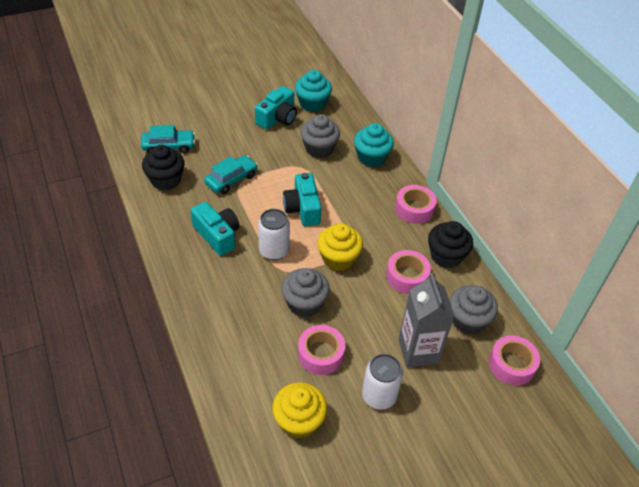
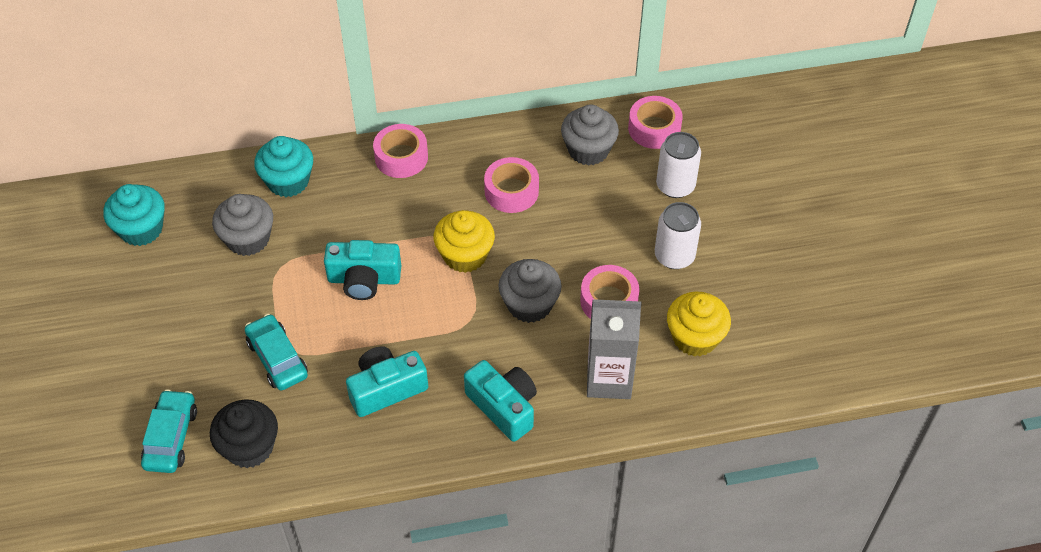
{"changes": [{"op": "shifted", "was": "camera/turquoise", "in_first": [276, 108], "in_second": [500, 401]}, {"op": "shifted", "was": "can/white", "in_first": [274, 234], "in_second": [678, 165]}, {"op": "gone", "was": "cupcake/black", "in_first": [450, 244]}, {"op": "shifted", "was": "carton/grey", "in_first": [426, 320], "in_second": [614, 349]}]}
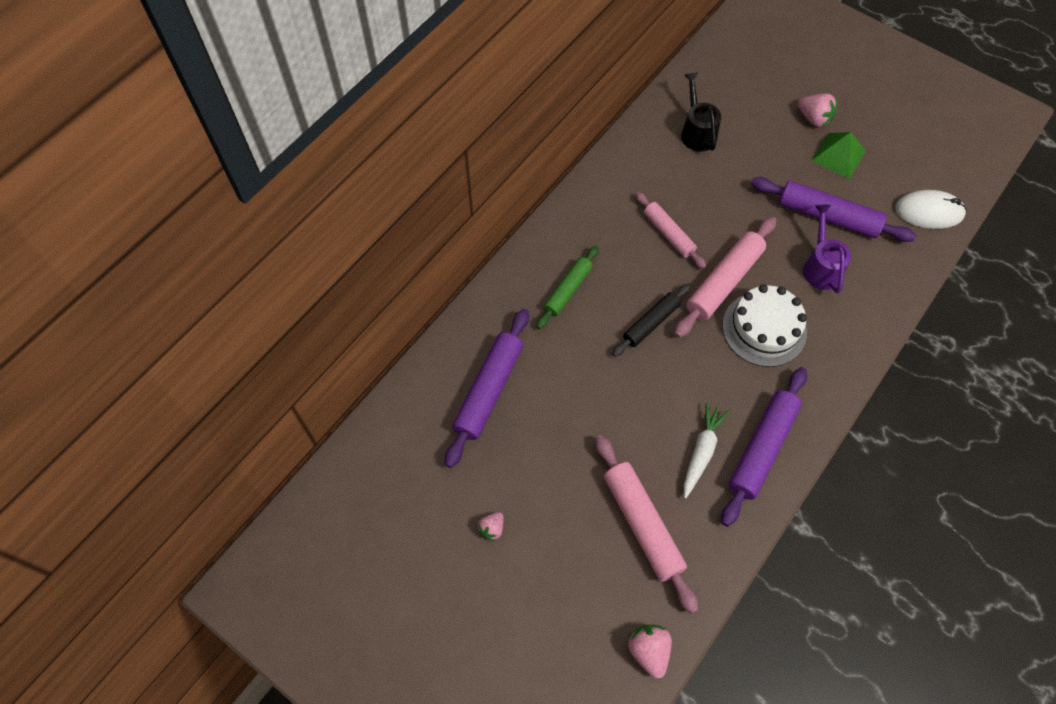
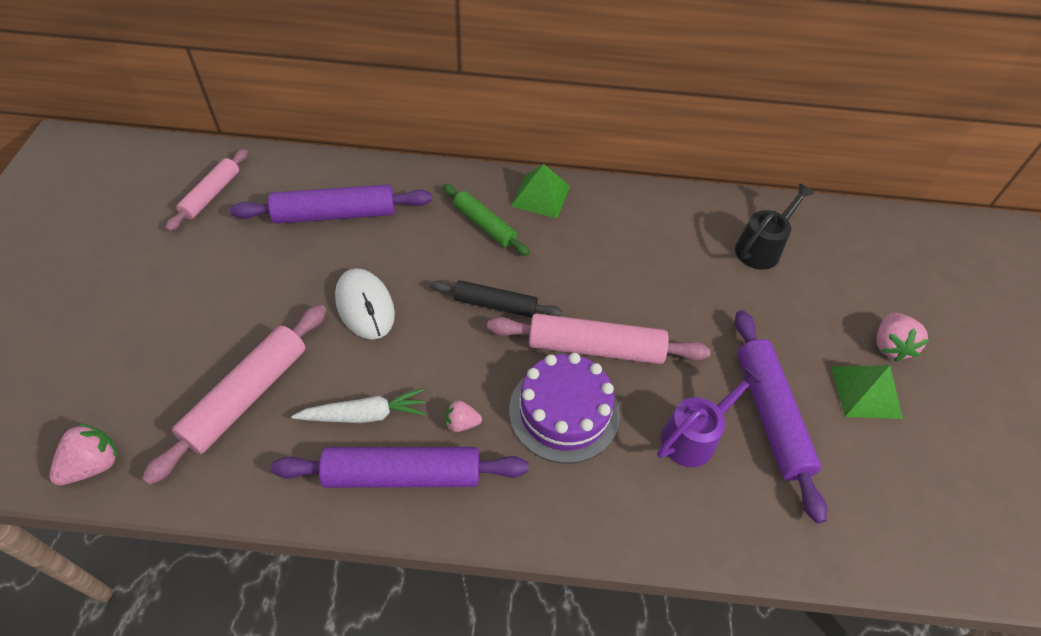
{"changes": [{"op": "shifted", "was": "mouse/white", "in_first": [930, 209], "in_second": [365, 304]}, {"op": "shifted", "was": "rolling pin/pink", "in_first": [670, 230], "in_second": [206, 190]}, {"op": "rotated", "was": "rolling pin/green", "in_first": [567, 287], "in_second": [486, 220], "clockwise": 45}, {"op": "repainted", "was": "cake/white", "now": "cake/purple", "in_first": [764, 325], "in_second": [564, 408]}, {"op": "shifted", "was": "strawberry/pink", "in_first": [490, 526], "in_second": [463, 416]}, {"op": "new", "now": "pyramid/green", "in_second": [540, 191]}]}
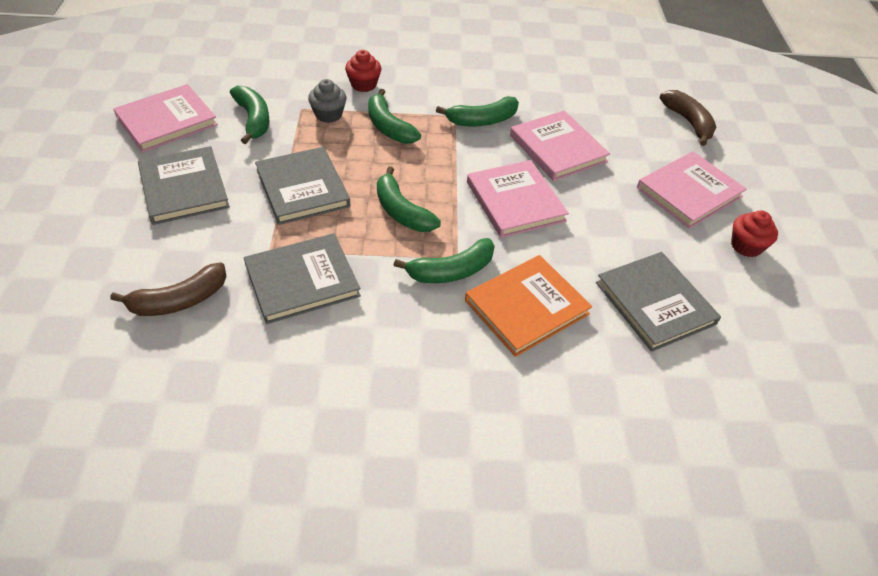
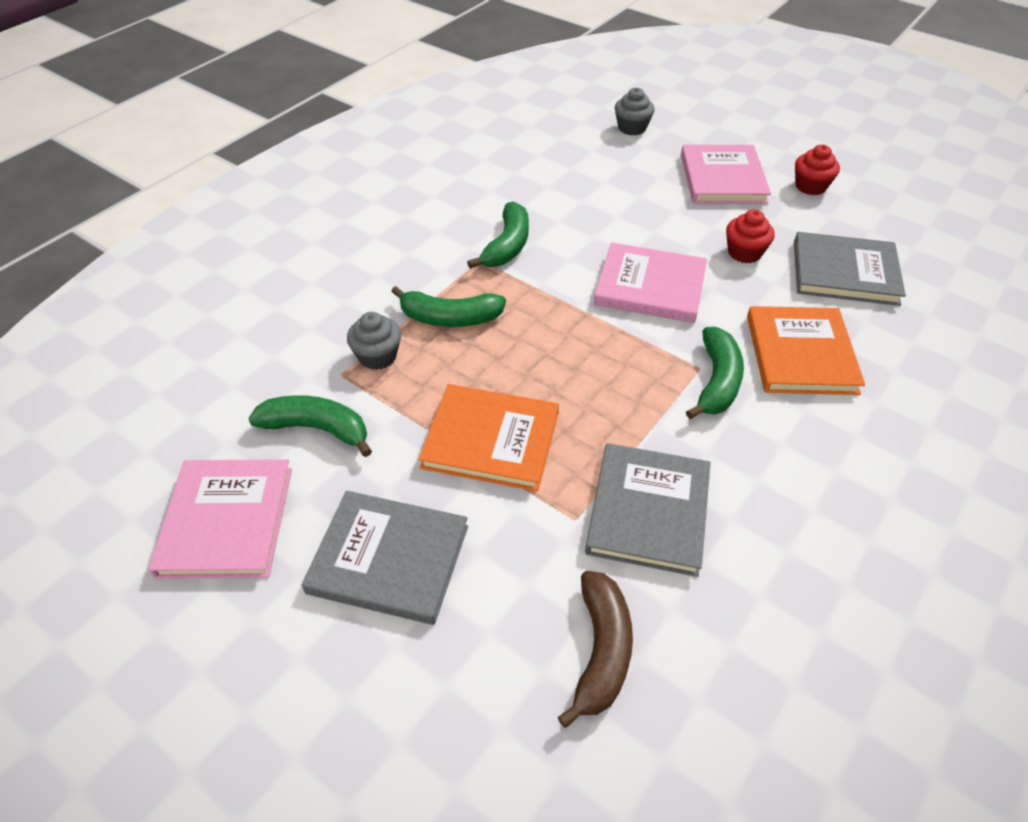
{"changes": [{"op": "shifted", "was": "cupcake/red", "in_first": [363, 71], "in_second": [750, 236]}, {"op": "swapped", "was": "banana/brown", "now": "cupcake/grey", "in_first": [687, 118], "in_second": [634, 111]}, {"op": "gone", "was": "book/pink", "in_first": [560, 145]}, {"op": "repainted", "was": "book/grey", "now": "book/orange", "in_first": [303, 186], "in_second": [489, 437]}, {"op": "gone", "was": "banana/green", "in_first": [409, 199]}]}
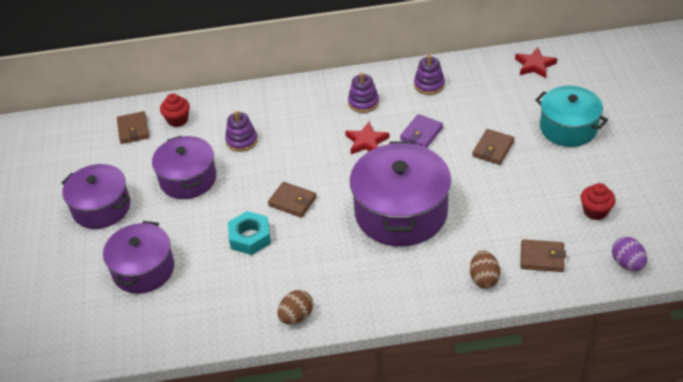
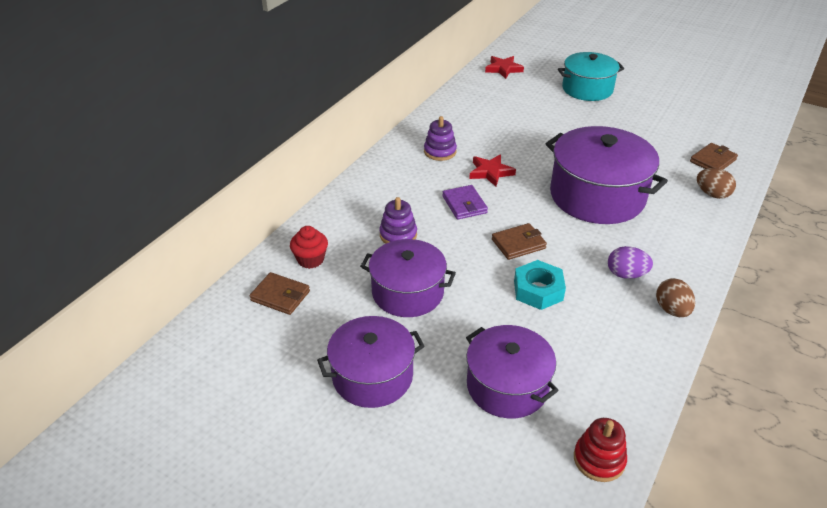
{"changes": [{"op": "gone", "was": "stacking toy/purple", "in_first": [429, 75]}, {"op": "shifted", "was": "wallet/purple", "in_first": [421, 131], "in_second": [465, 202]}, {"op": "gone", "was": "wallet/brown", "in_first": [493, 147]}, {"op": "gone", "was": "cupcake/red", "in_first": [598, 201]}, {"op": "shifted", "was": "egg/purple", "in_first": [629, 254], "in_second": [630, 262]}, {"op": "new", "now": "stacking toy/red", "in_second": [600, 450]}]}
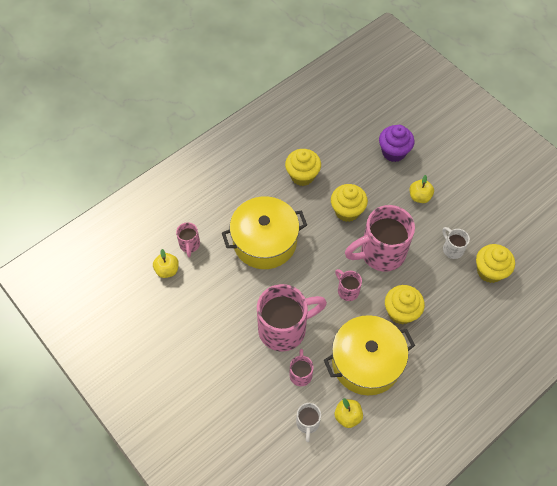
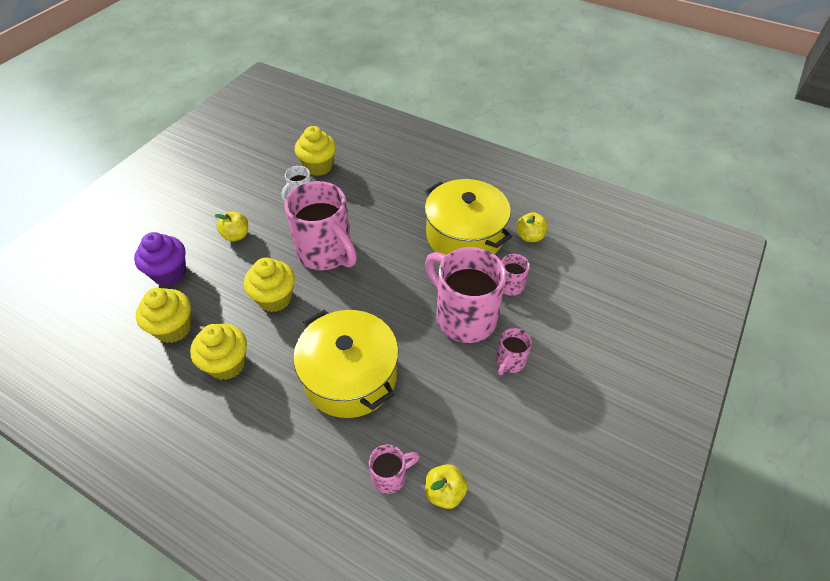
{"changes": [{"op": "shifted", "was": "mug/pink", "in_first": [348, 285], "in_second": [514, 351]}, {"op": "shifted", "was": "cupcake/yellow", "in_first": [405, 305], "in_second": [163, 315]}, {"op": "gone", "was": "mug/white", "in_first": [308, 422]}]}
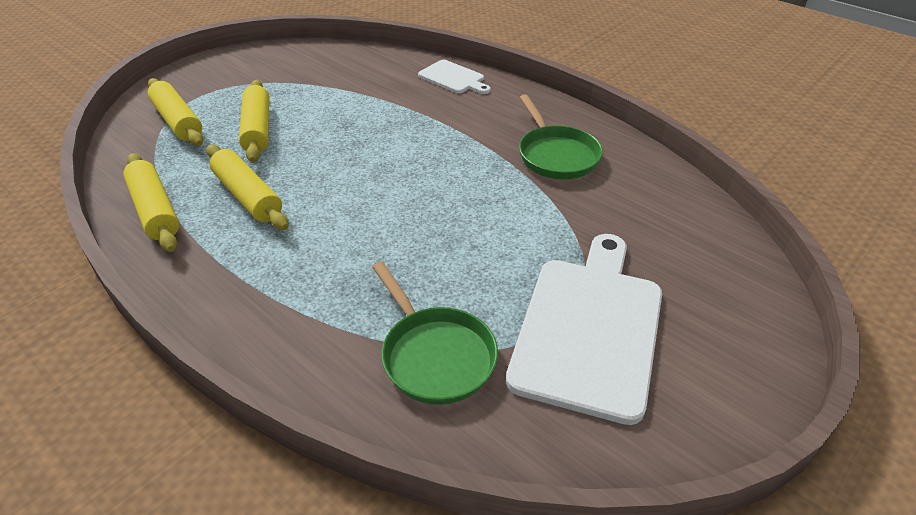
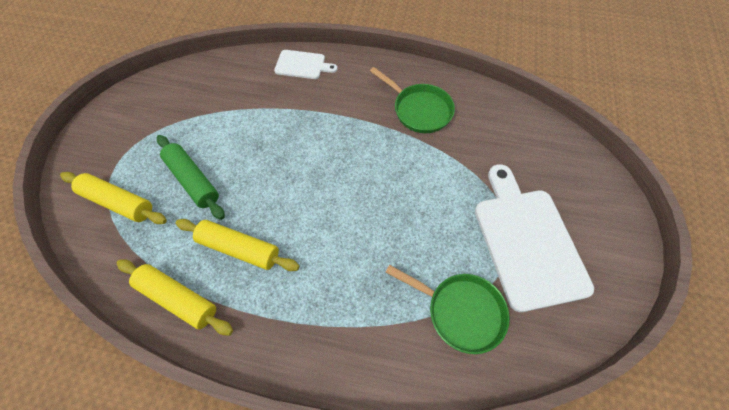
{"changes": [{"op": "repainted", "was": "rolling pin/yellow", "now": "rolling pin/green", "in_first": [254, 121], "in_second": [191, 177]}]}
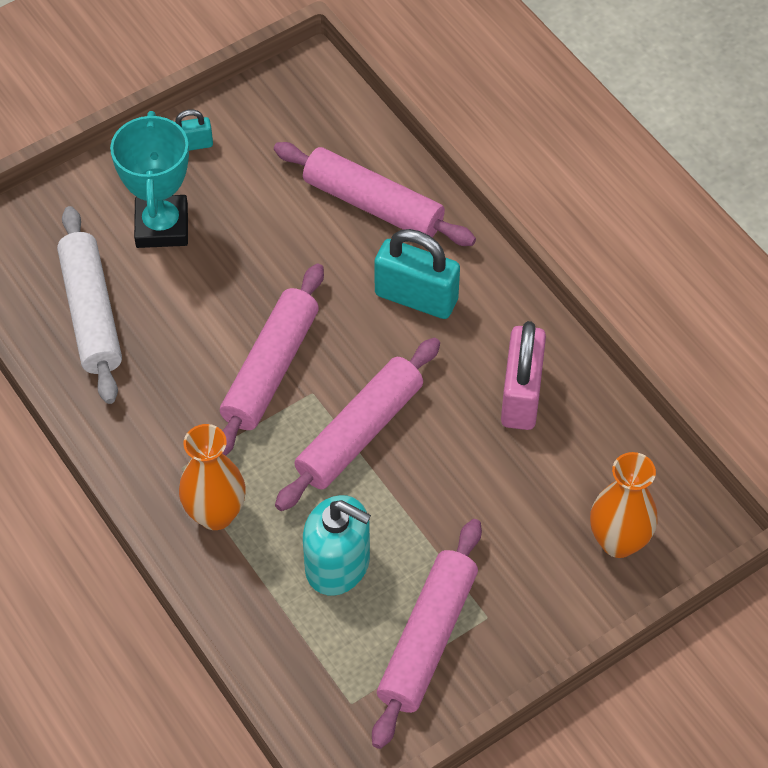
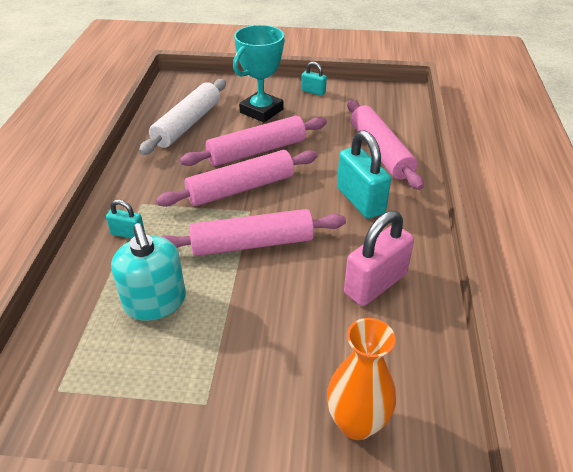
{"changes": [{"op": "swapped", "was": "vase/orange", "now": "padlock/turquoise", "in_first": [212, 477], "in_second": [125, 219]}, {"op": "shifted", "was": "rolling pin/pink", "in_first": [427, 634], "in_second": [253, 141]}]}
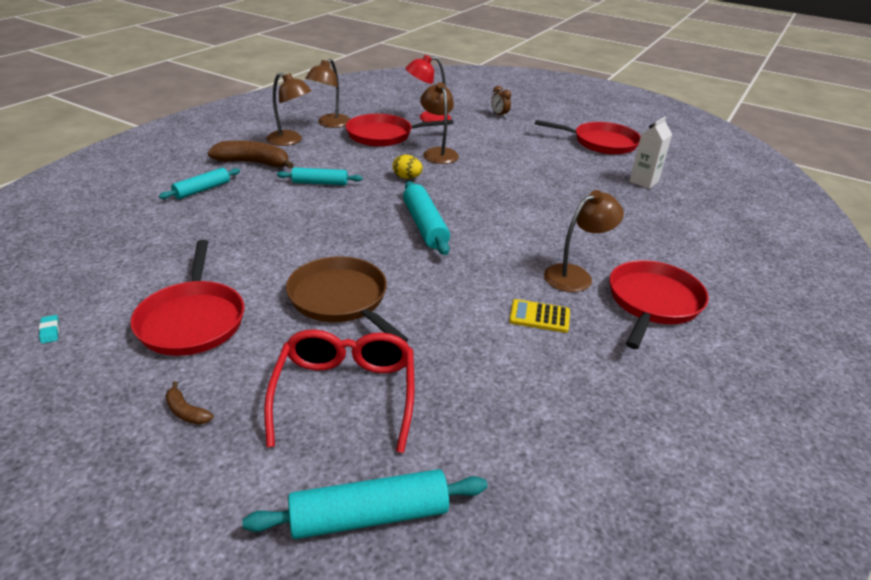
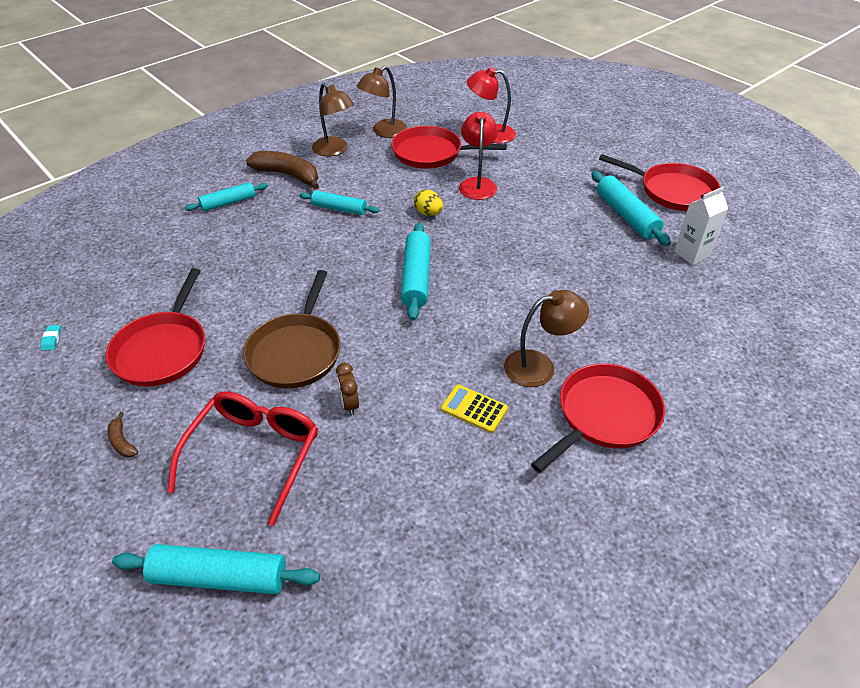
{"changes": [{"op": "repainted", "was": "lamp/brown", "now": "lamp/red", "in_first": [439, 123], "in_second": [478, 156]}, {"op": "shifted", "was": "clock/brown", "in_first": [501, 102], "in_second": [347, 389]}, {"op": "rotated", "was": "pan/brown", "in_first": [347, 299], "in_second": [291, 329], "clockwise": -150}, {"op": "new", "now": "rolling pin/turquoise", "in_second": [631, 208]}]}
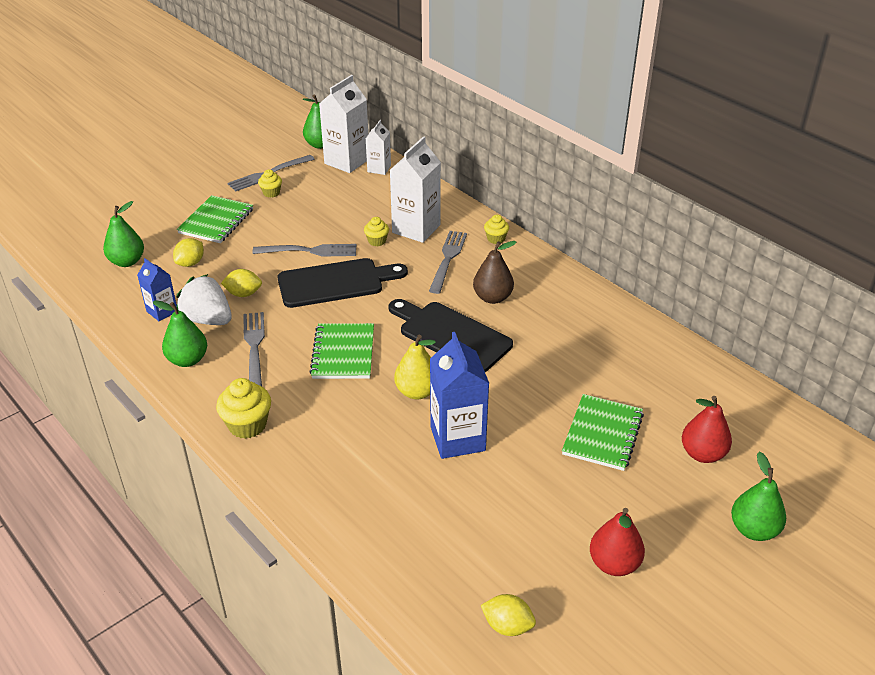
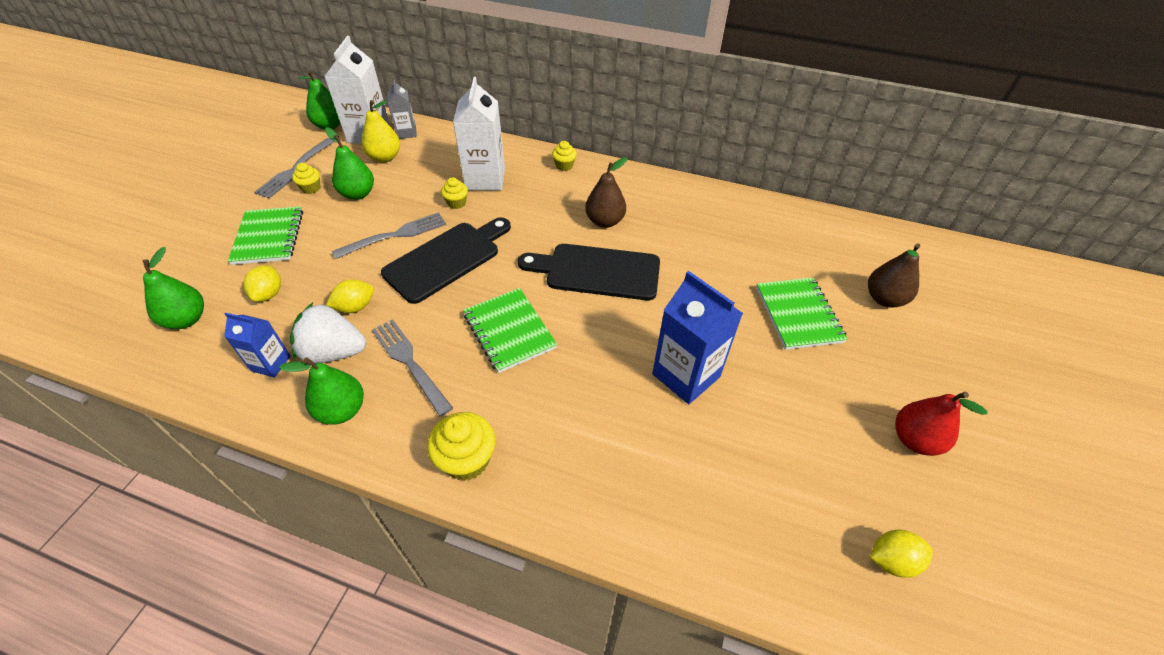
{"changes": [{"op": "repainted", "was": "carton/white", "now": "carton/grey", "in_first": [378, 147], "in_second": [402, 109]}, {"op": "gone", "was": "fork/grey", "in_first": [448, 262]}, {"op": "shifted", "was": "pear/yellow", "in_first": [415, 367], "in_second": [381, 131]}, {"op": "repainted", "was": "pear/red", "now": "pear/brown", "in_first": [707, 429], "in_second": [894, 275]}, {"op": "shifted", "was": "pear/green", "in_first": [758, 496], "in_second": [349, 163]}]}
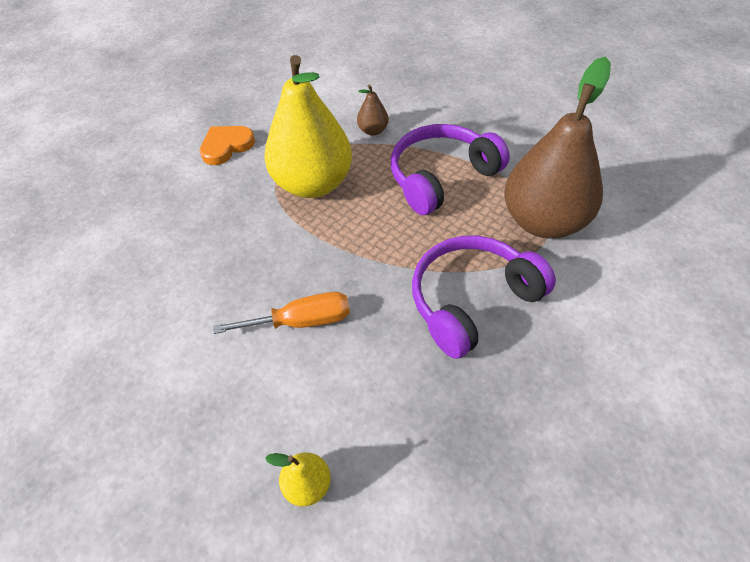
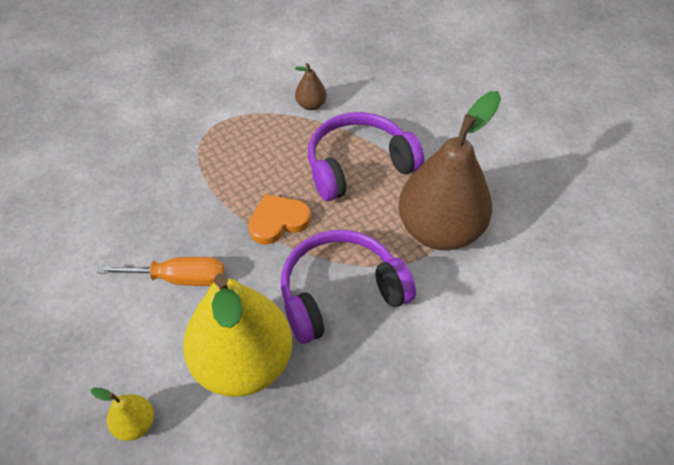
{"changes": [{"op": "shifted", "was": "pear/yellow", "in_first": [308, 126], "in_second": [237, 335]}, {"op": "shifted", "was": "heart/orange", "in_first": [227, 145], "in_second": [279, 219]}]}
